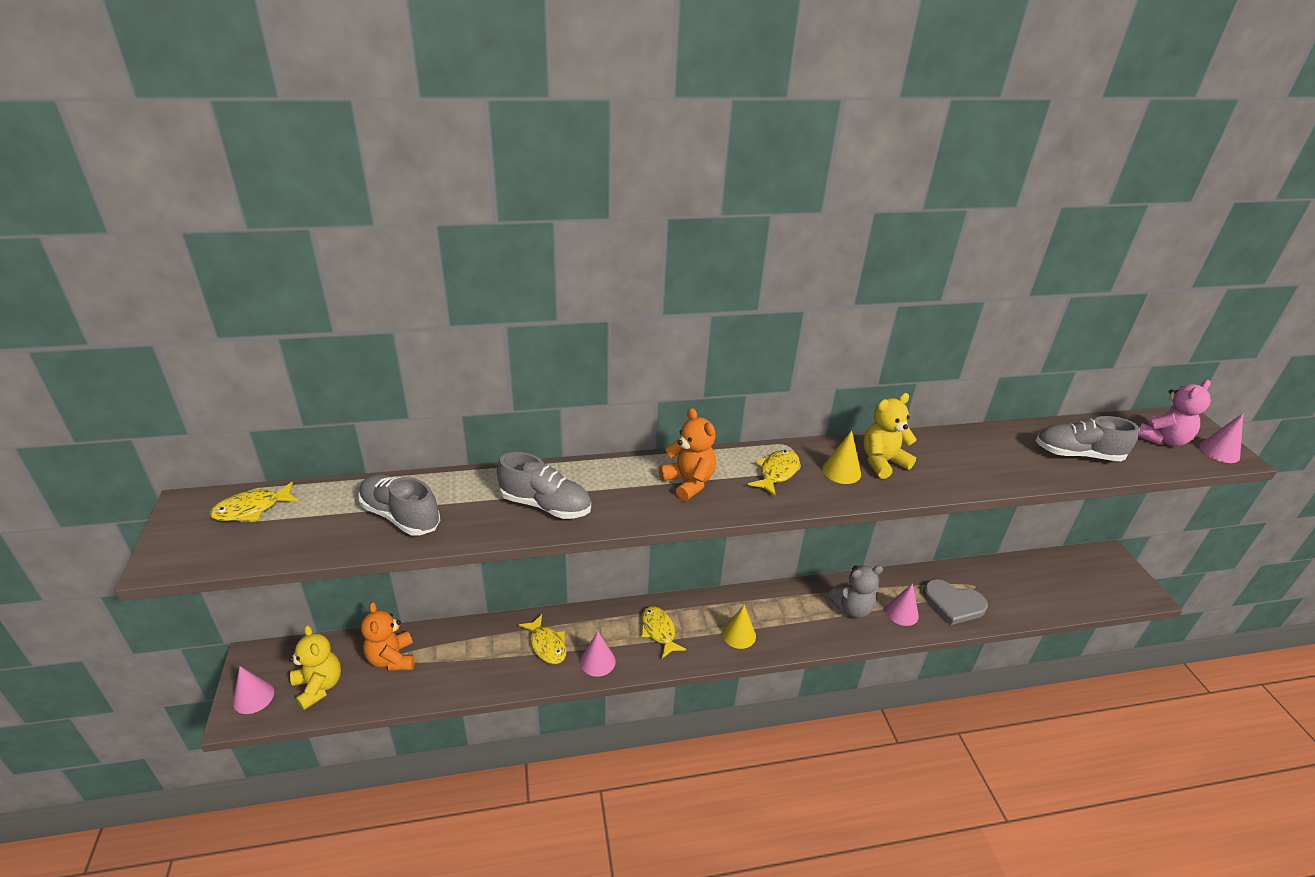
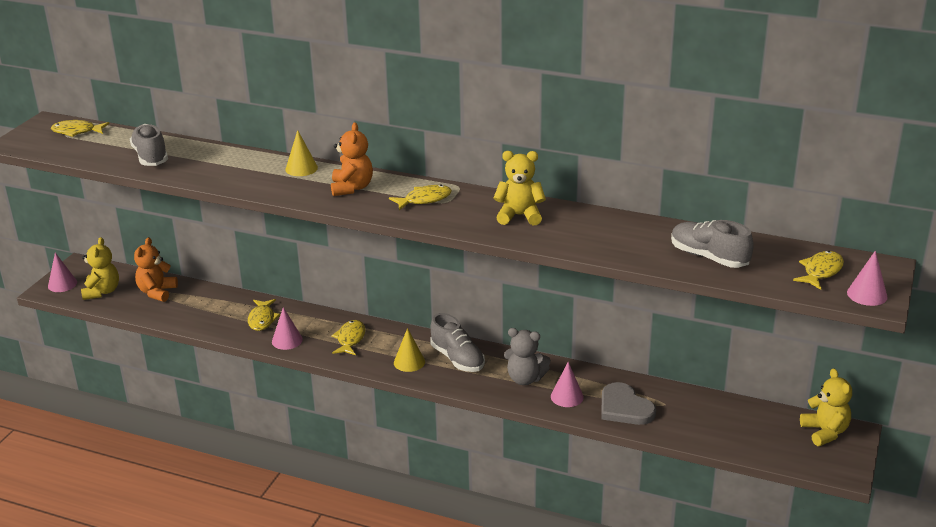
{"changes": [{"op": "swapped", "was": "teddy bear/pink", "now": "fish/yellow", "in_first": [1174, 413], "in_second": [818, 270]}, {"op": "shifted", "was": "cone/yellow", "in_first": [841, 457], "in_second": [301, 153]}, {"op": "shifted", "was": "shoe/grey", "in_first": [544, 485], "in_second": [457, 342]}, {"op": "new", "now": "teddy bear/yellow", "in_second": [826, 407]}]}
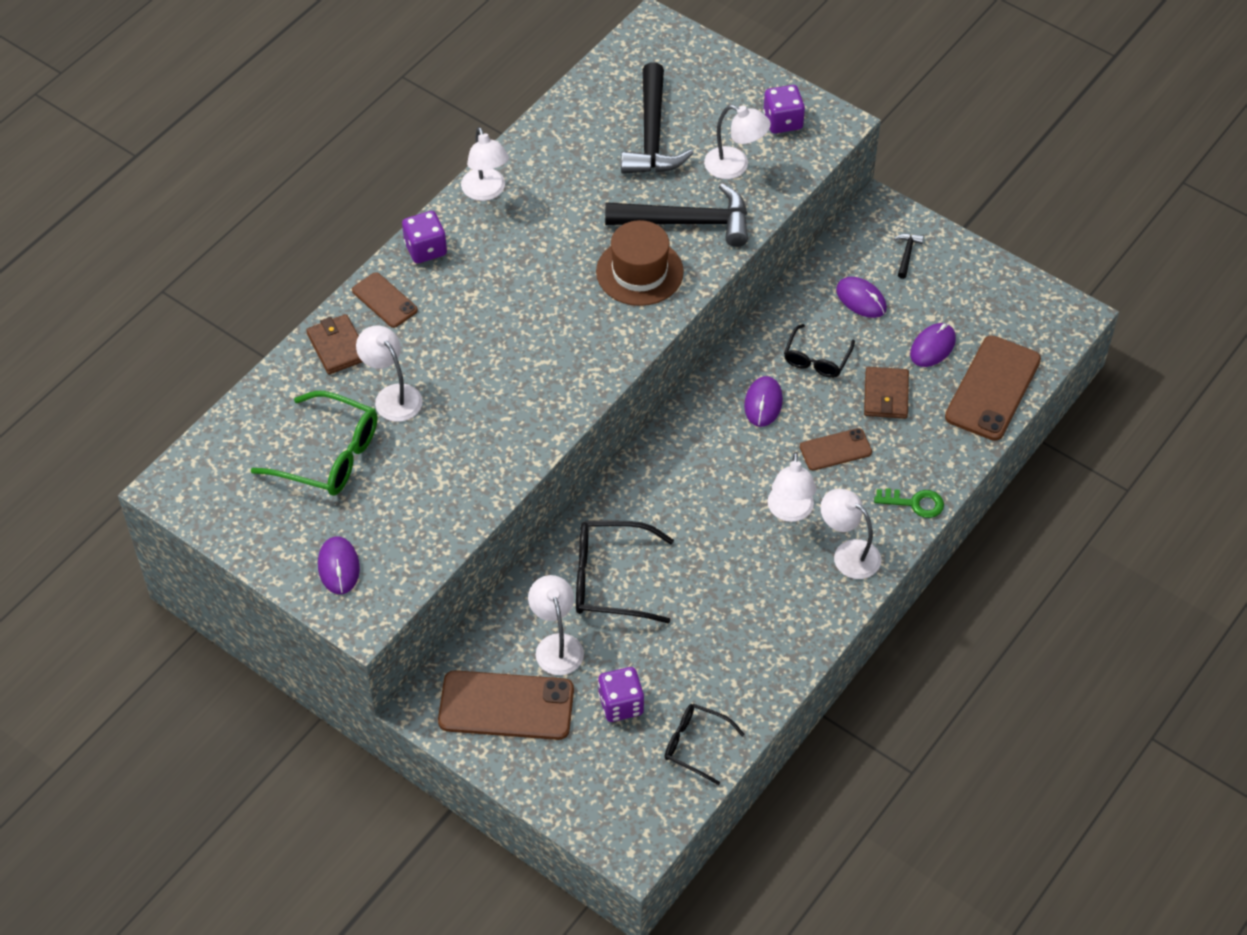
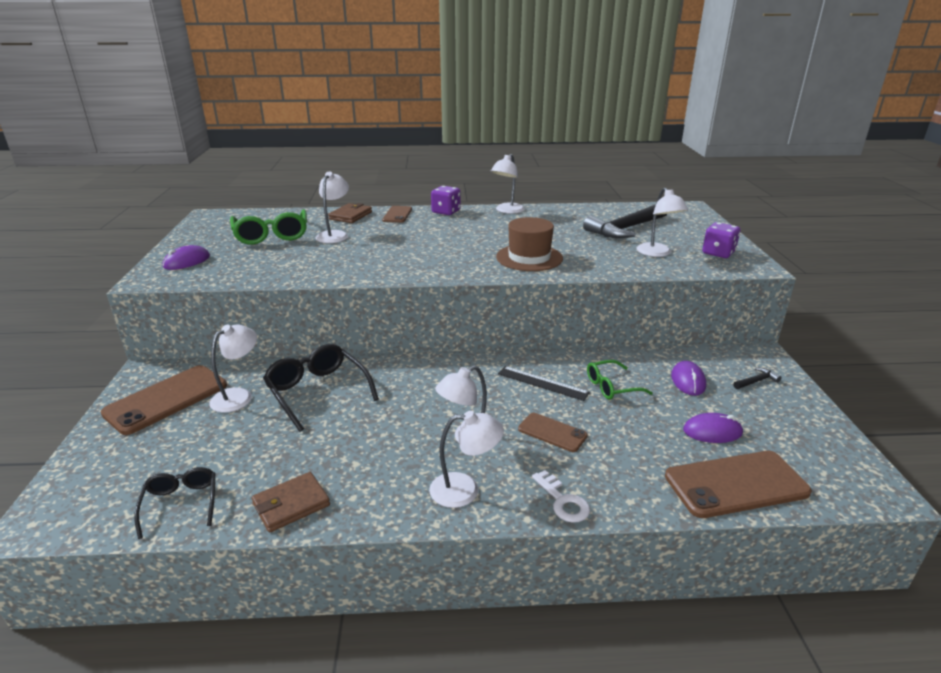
{"changes": [{"op": "gone", "was": "hammer/black", "in_first": [676, 215]}, {"op": "repainted", "was": "glasses/black", "now": "glasses/green", "in_first": [819, 351], "in_second": [620, 380]}, {"op": "shifted", "was": "wallet/brown", "in_first": [886, 393], "in_second": [291, 502]}, {"op": "swapped", "was": "mouse/purple", "now": "ruler/black", "in_first": [763, 401], "in_second": [544, 383]}, {"op": "repainted", "was": "key/green", "now": "key/white", "in_first": [909, 503], "in_second": [561, 496]}, {"op": "rotated", "was": "lamp/white", "in_first": [851, 534], "in_second": [466, 459], "clockwise": 90}, {"op": "gone", "was": "dice/purple", "in_first": [621, 694]}, {"op": "rotated", "was": "phone/brown", "in_first": [506, 705], "in_second": [164, 400], "clockwise": 75}]}
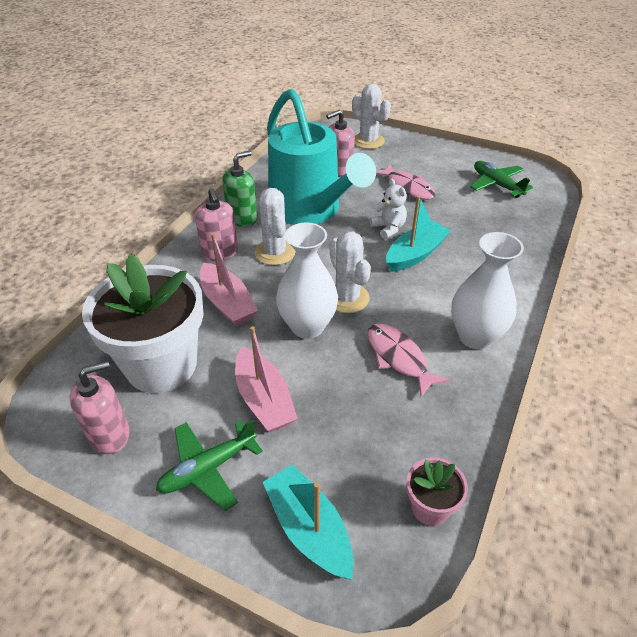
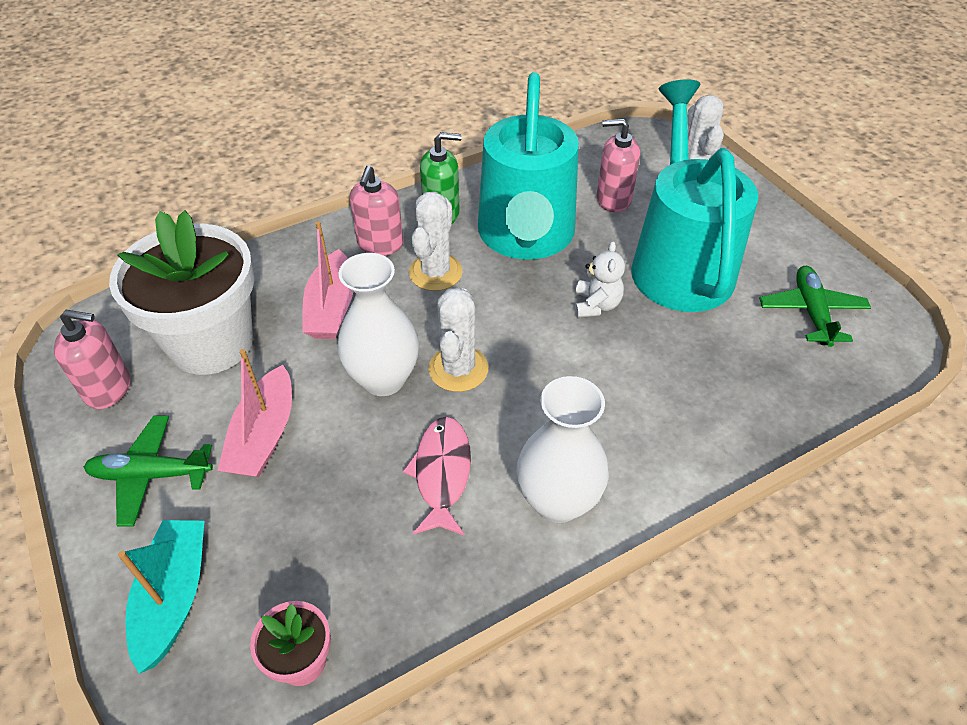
{"changes": [{"op": "swapped", "was": "fish/pink", "now": "watering can/turquoise", "in_first": [406, 182], "in_second": [694, 195]}, {"op": "gone", "was": "boat/turquoise", "in_first": [418, 233]}]}
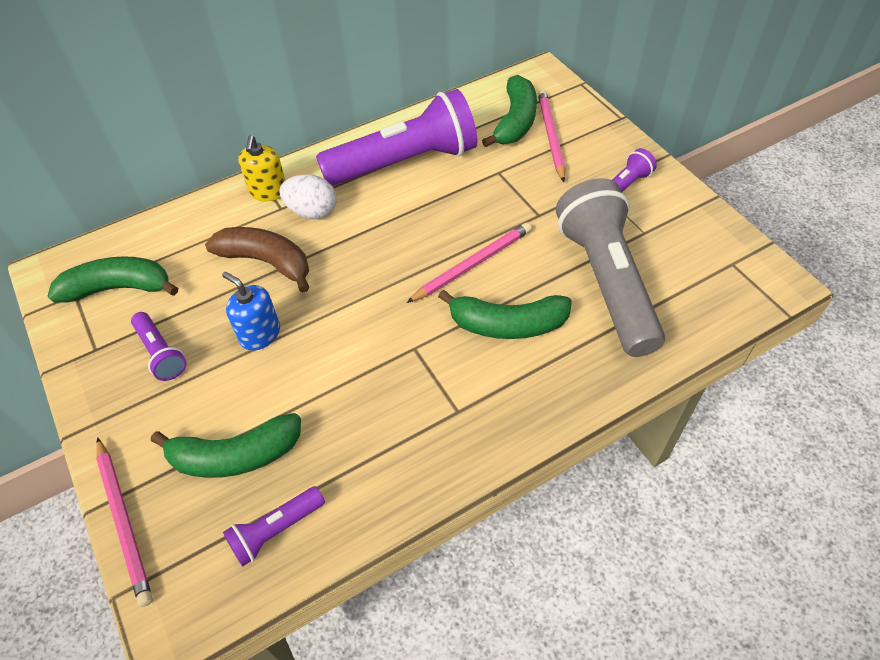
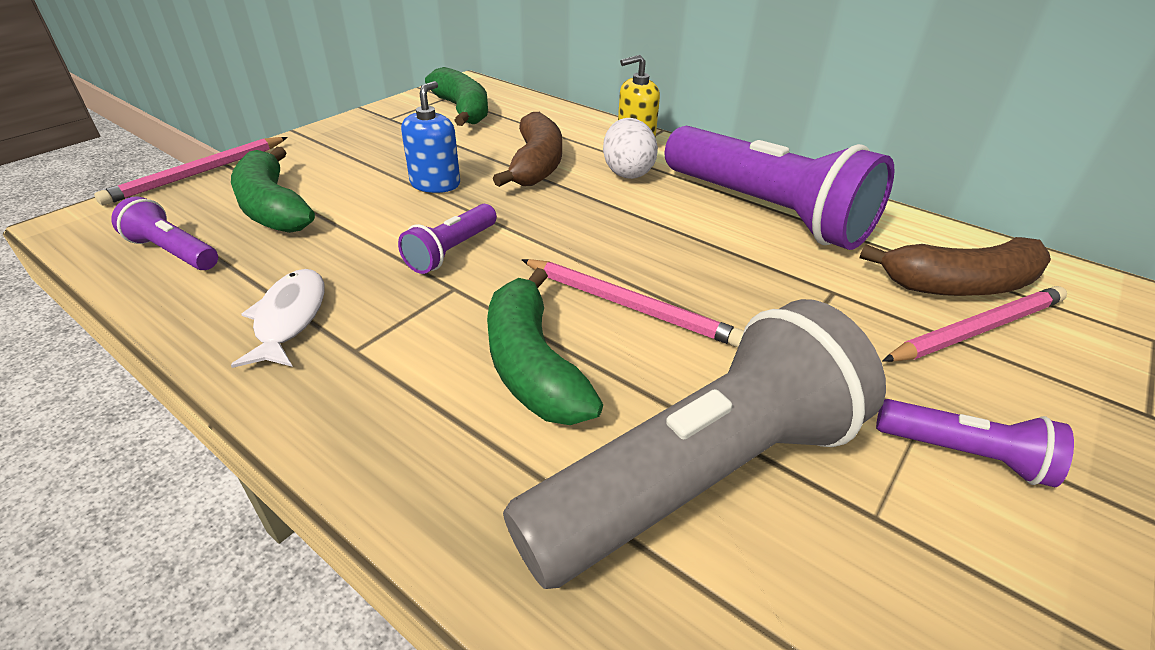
{"changes": [{"op": "repainted", "was": "banana/green", "now": "banana/brown", "in_first": [509, 111], "in_second": [955, 266]}, {"op": "shifted", "was": "flashlight/purple", "in_first": [159, 346], "in_second": [447, 239]}, {"op": "new", "now": "fish/white", "in_second": [277, 318]}]}
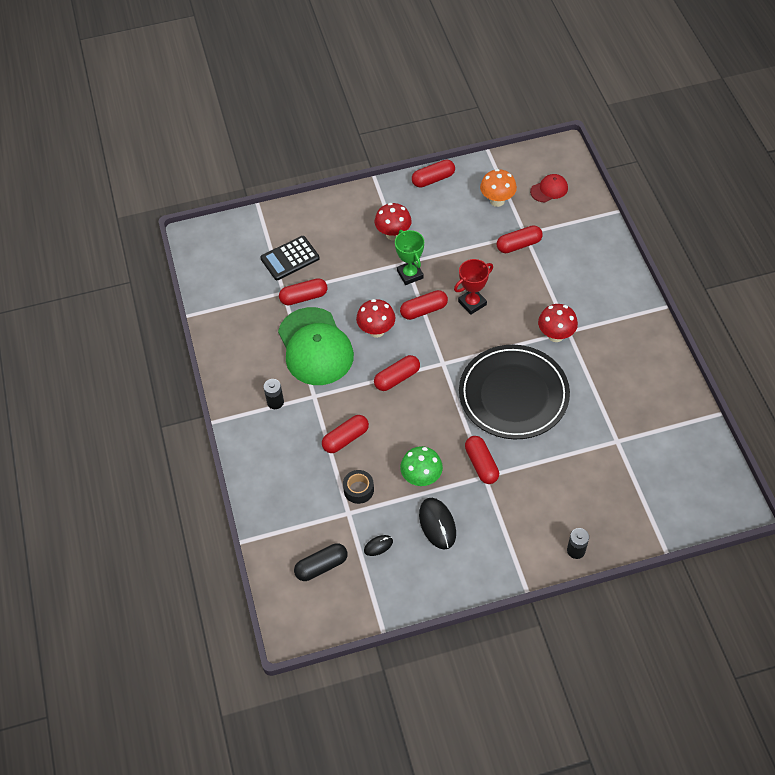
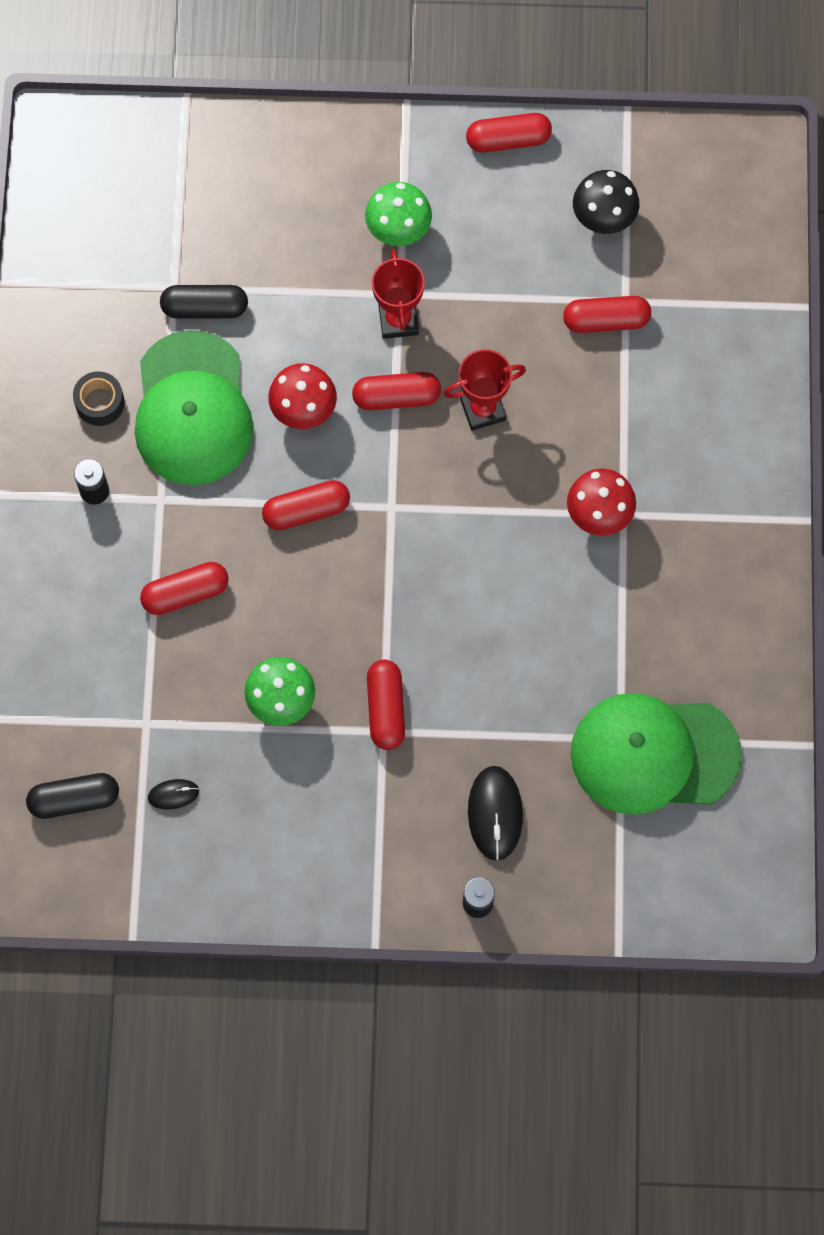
{"changes": [{"op": "repainted", "was": "mushroom/orange", "now": "mushroom/black", "in_first": [498, 188], "in_second": [606, 202]}, {"op": "gone", "was": "cap/red", "in_first": [549, 188]}, {"op": "repainted", "was": "mushroom/red", "now": "mushroom/green", "in_first": [393, 222], "in_second": [398, 214]}, {"op": "repainted", "was": "trophy/green", "now": "trophy/red", "in_first": [409, 257], "in_second": [398, 294]}, {"op": "gone", "was": "calculator/black", "in_first": [290, 258]}, {"op": "repainted", "was": "capsule/red", "now": "capsule/black", "in_first": [303, 291], "in_second": [204, 302]}, {"op": "gone", "was": "plate/black", "in_first": [514, 392]}, {"op": "shifted", "was": "tape/black", "in_first": [358, 487], "in_second": [99, 398]}, {"op": "shifted", "was": "mouse/black", "in_first": [437, 524], "in_second": [495, 813]}, {"op": "new", "now": "cap/green", "in_second": [656, 754]}]}
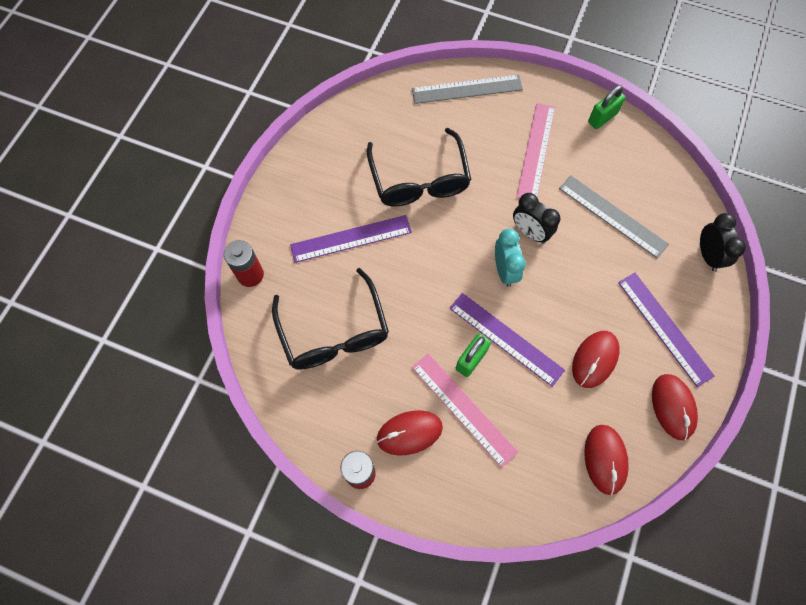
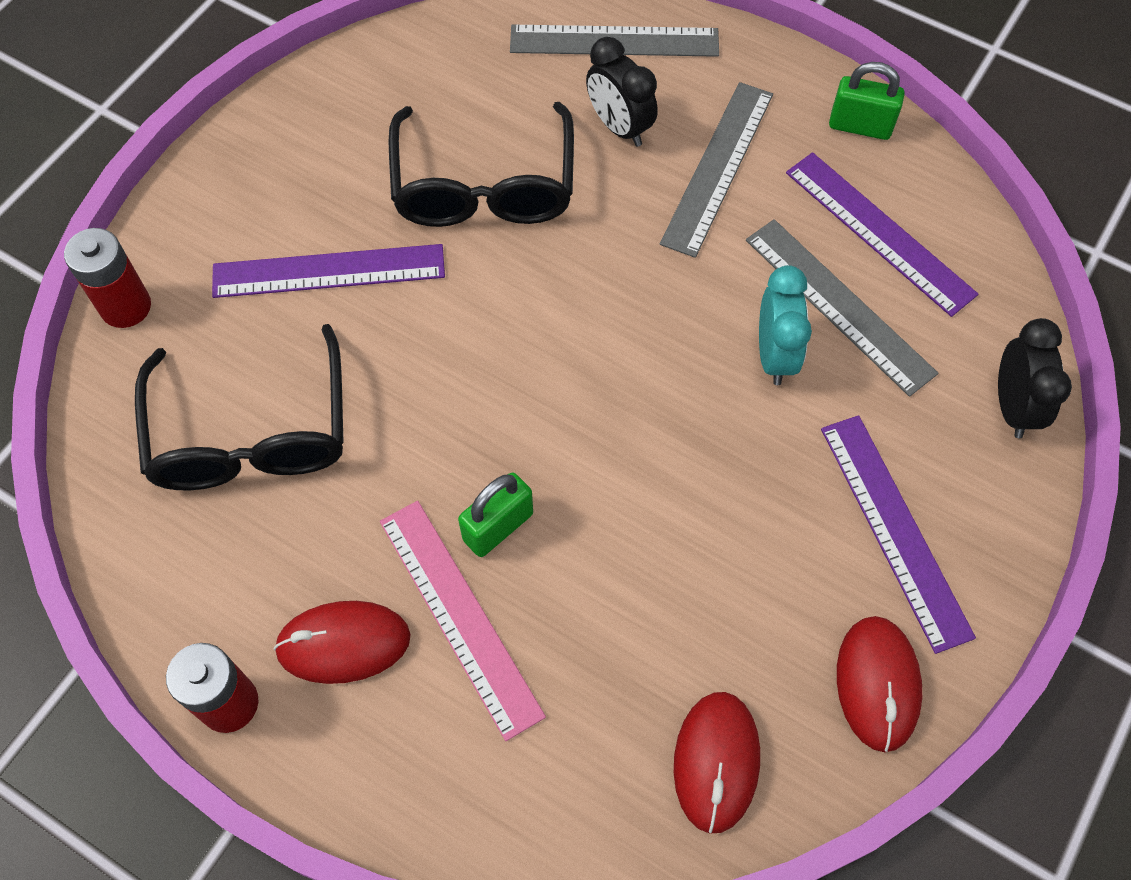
{"changes": [{"op": "rotated", "was": "padlock/green", "in_first": [607, 107], "in_second": [867, 101], "clockwise": 45}, {"op": "repainted", "was": "ruler/pink", "now": "ruler/grey", "in_first": [535, 151], "in_second": [716, 170]}, {"op": "shifted", "was": "clock/black", "in_first": [537, 218], "in_second": [622, 92]}, {"op": "shifted", "was": "clock/turquoise", "in_first": [510, 258], "in_second": [785, 325]}, {"op": "shifted", "was": "ruler/purple", "in_first": [507, 340], "in_second": [882, 234]}, {"op": "gone", "was": "mouse/red", "in_first": [596, 359]}]}
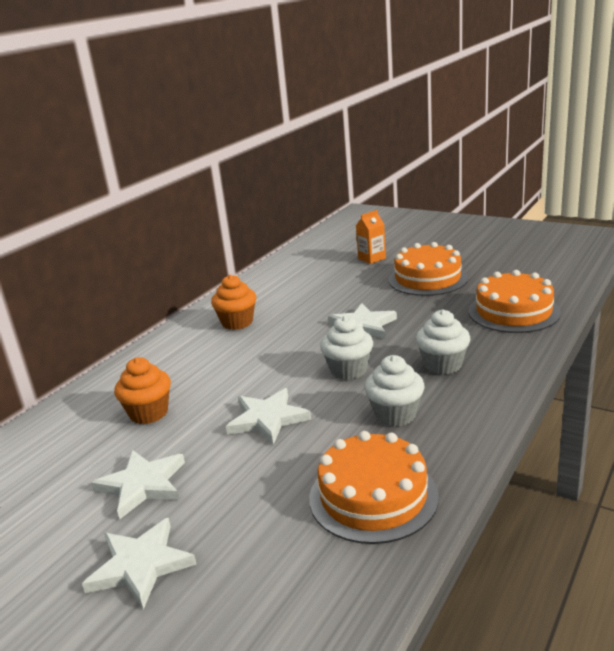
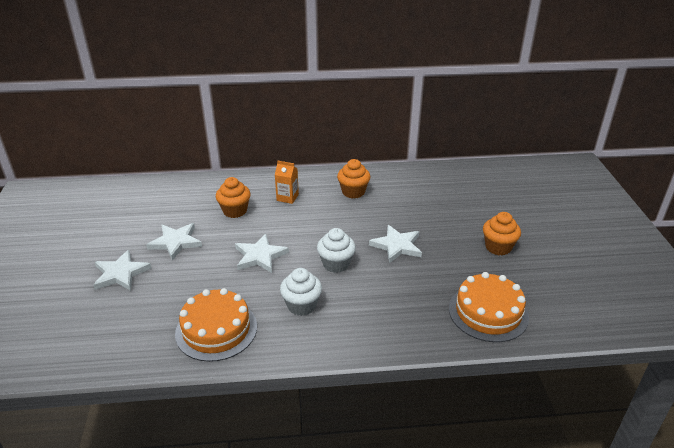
{"changes": [{"op": "shifted", "was": "carton/orange", "in_first": [371, 237], "in_second": [287, 182]}, {"op": "swapped", "was": "cake/orange", "now": "cupcake/orange", "in_first": [428, 269], "in_second": [502, 233]}, {"op": "gone", "was": "cupcake/white", "in_first": [443, 342]}]}
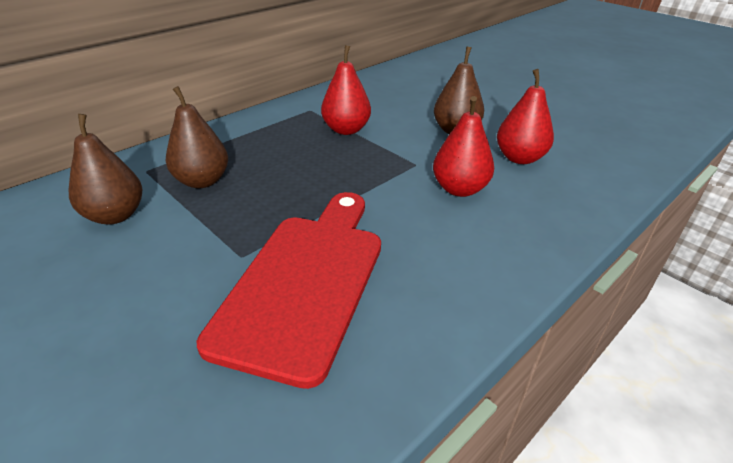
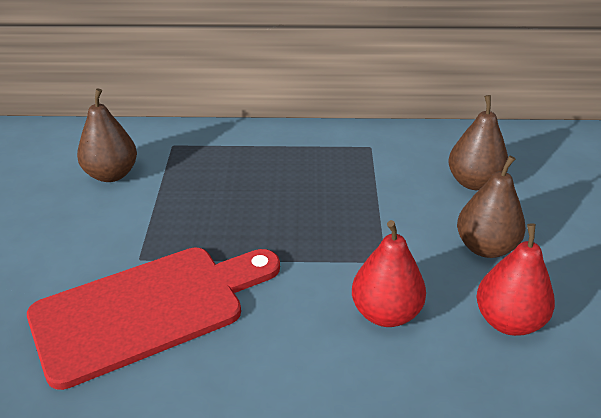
{"changes": [{"op": "gone", "was": "pear/red", "in_first": [346, 90]}, {"op": "shifted", "was": "pear/brown", "in_first": [197, 137], "in_second": [478, 142]}]}
